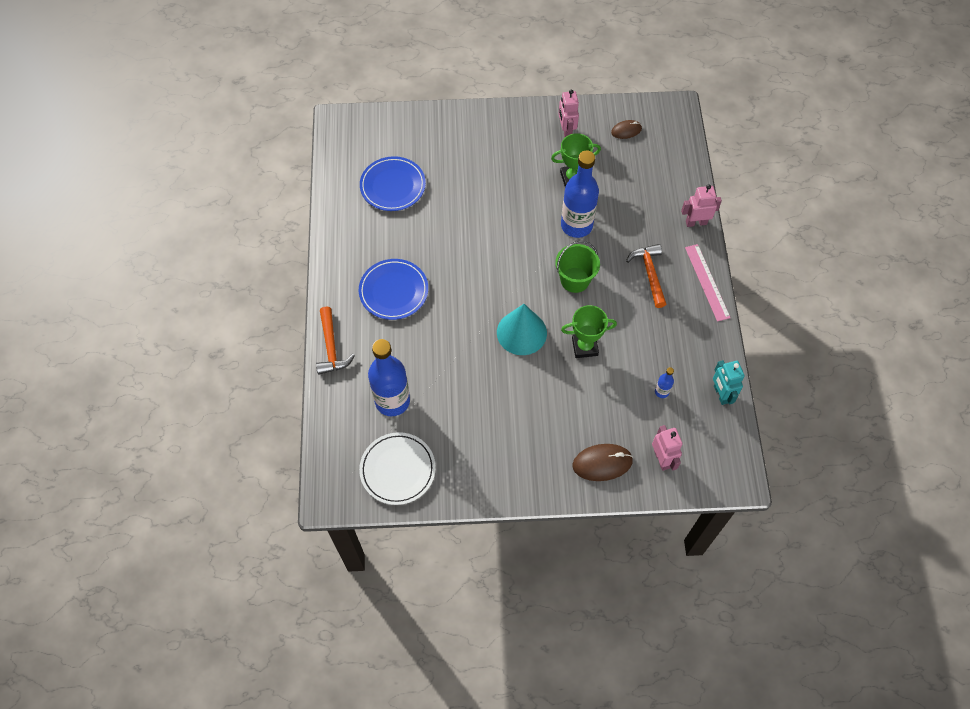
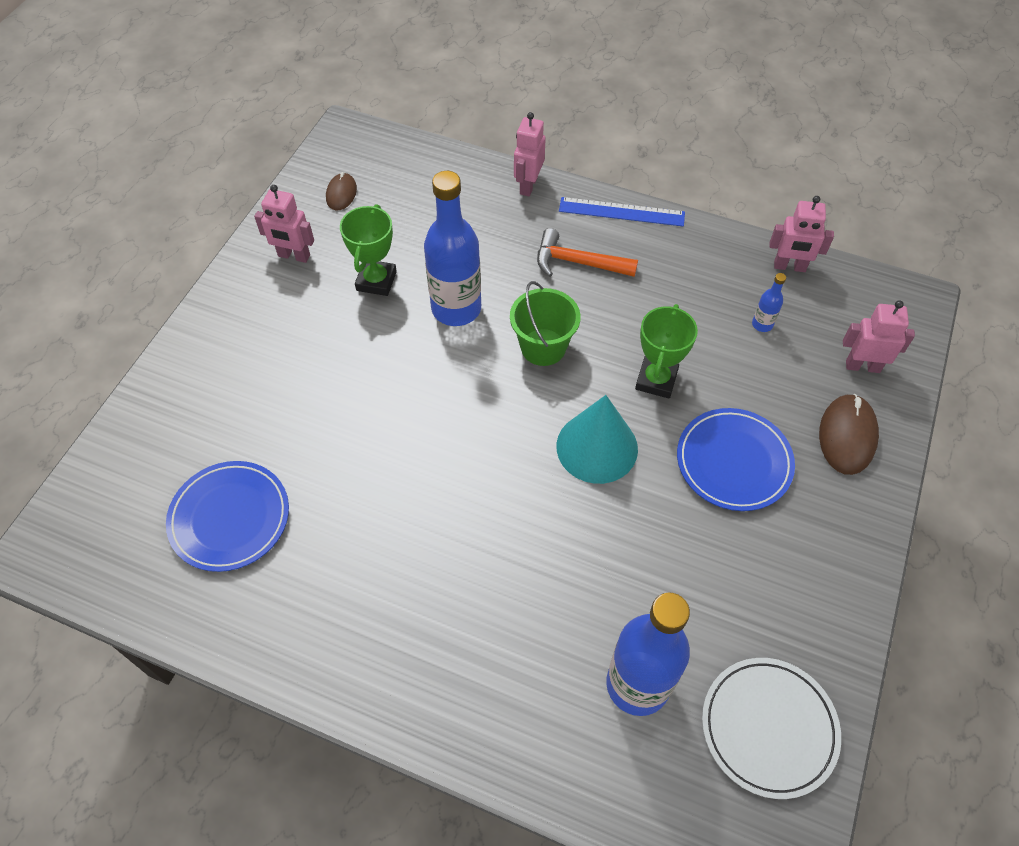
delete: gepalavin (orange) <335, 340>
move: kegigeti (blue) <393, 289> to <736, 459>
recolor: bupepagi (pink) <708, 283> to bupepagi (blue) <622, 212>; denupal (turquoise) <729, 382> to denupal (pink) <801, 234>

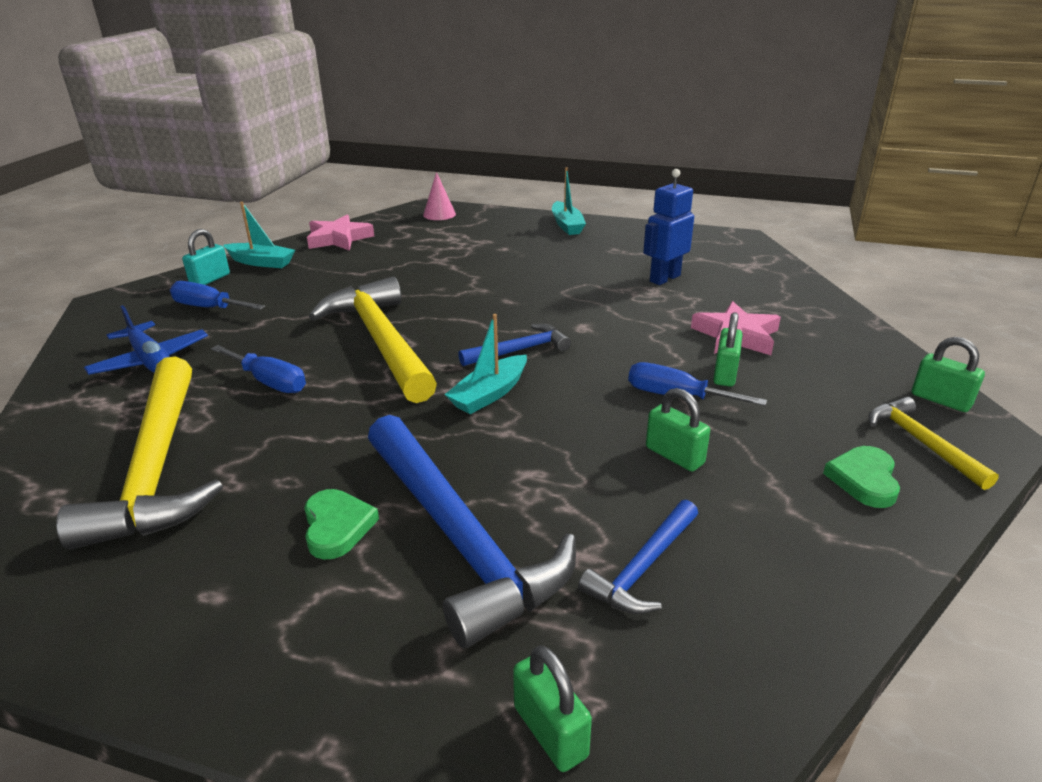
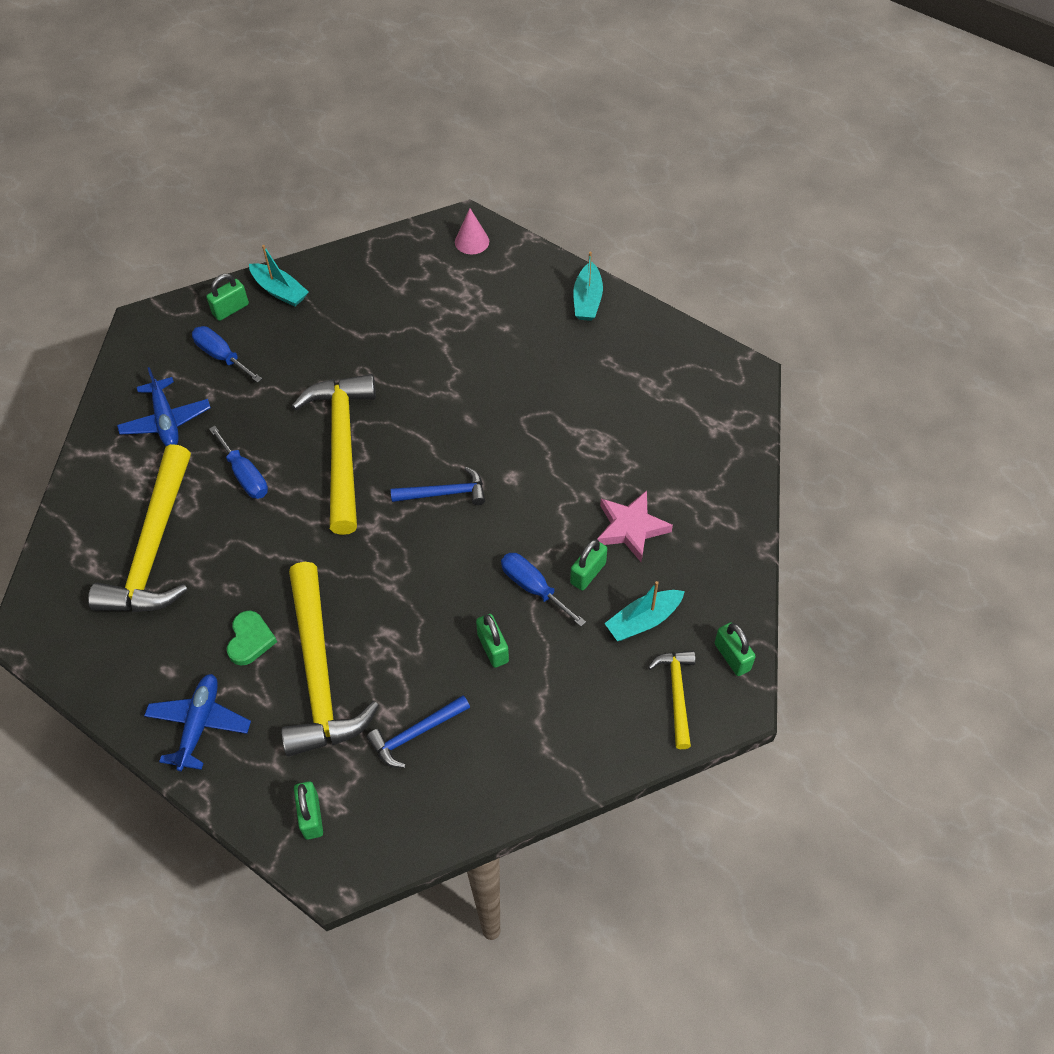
delete: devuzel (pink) <340, 233>; denupal (blue) <668, 227>; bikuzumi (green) <861, 477>
insert: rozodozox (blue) <197, 722>
move: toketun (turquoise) <485, 364> to <644, 611>
recolor: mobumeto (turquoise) <206, 257> to mobumeto (green) <227, 297>; gepalavin (blue) <472, 531> to gepalavin (yellow) <330, 659>

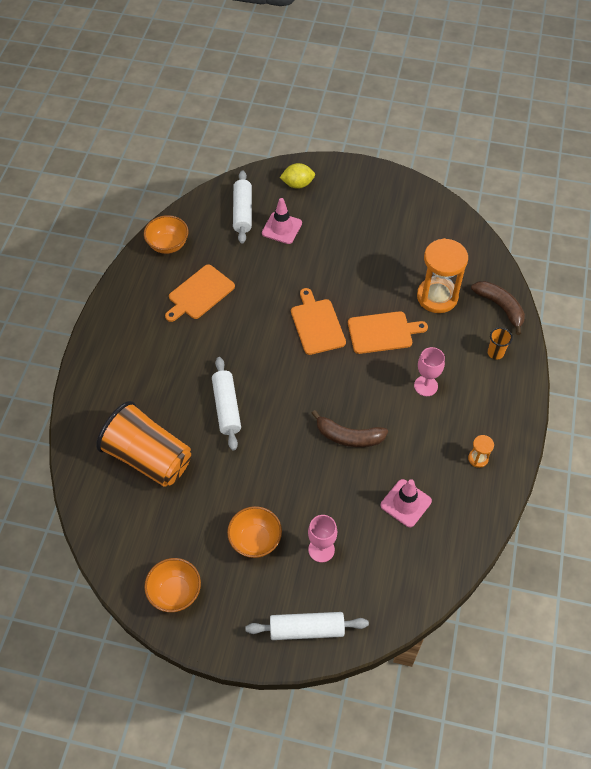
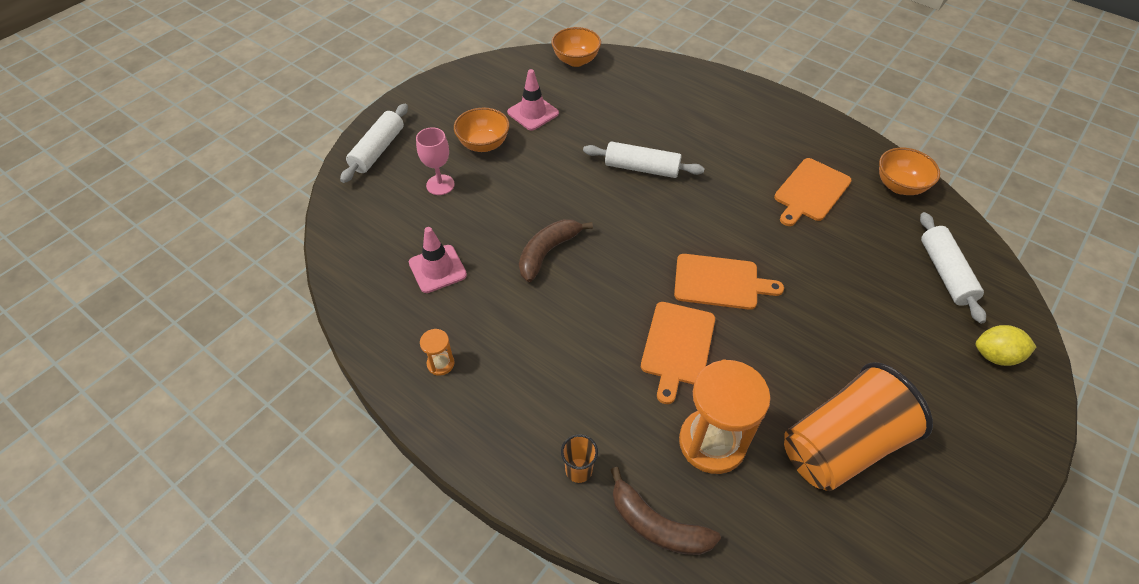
delete: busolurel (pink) <429, 371>
move: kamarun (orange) <143, 444> to <858, 426>; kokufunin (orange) <172, 585> to <576, 47>; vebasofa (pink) <282, 221> to <533, 100>
rotate: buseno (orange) <200, 293> = <813, 192> 120 degrees counterclockwise; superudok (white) <242, 207> = <953, 268> 60 degrees clockwise; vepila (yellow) <297, 176> = <1006, 345> 75 degrees clockwise; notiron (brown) <498, 308> = <666, 511> 45 degrees clockwise

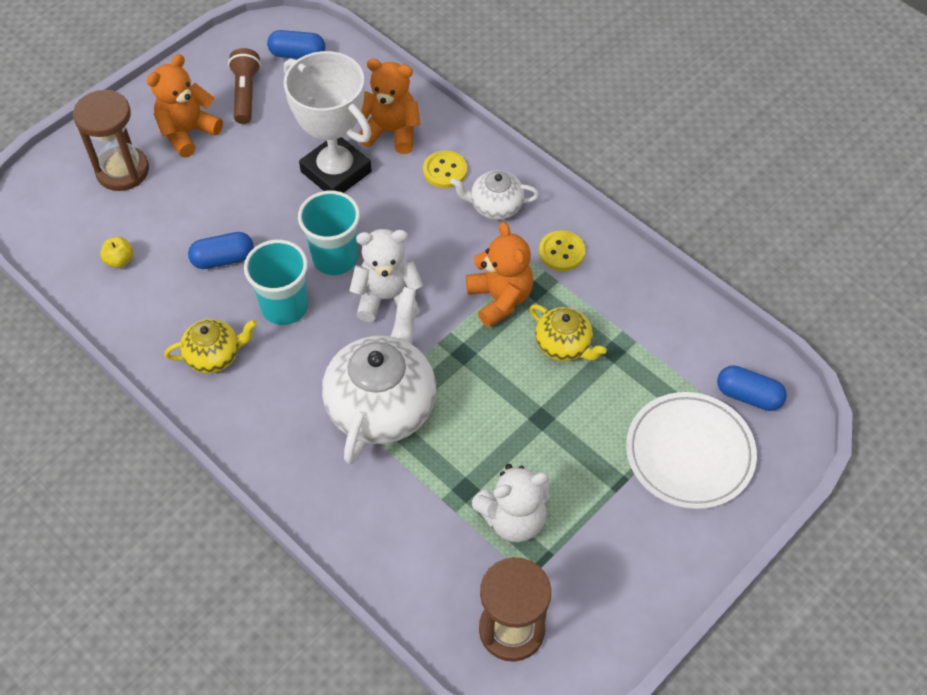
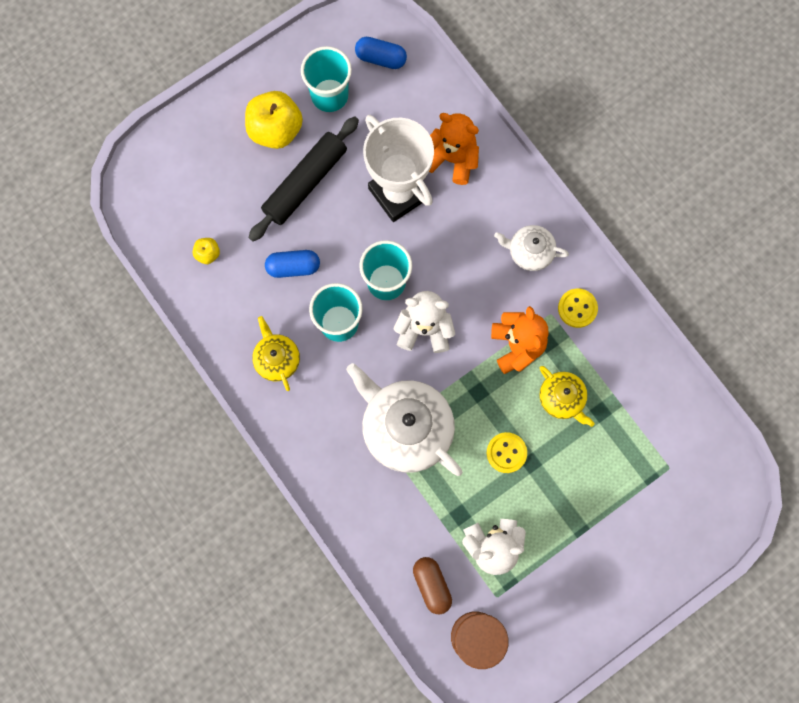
delete: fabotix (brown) <111, 140>; kegigeti (white) <691, 450>; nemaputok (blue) <752, 388>
insert: superudok (black) <303, 178>; nemaputok (brown) <432, 585>
move: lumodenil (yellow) <445, 169> to <507, 452>
replace: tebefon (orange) <185, 106> to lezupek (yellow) <274, 120>; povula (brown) <244, 86> to kamarun (turquoise) <326, 79>
rotate: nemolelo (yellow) <210, 346> = <276, 353> 105 degrees counterclockwise; nemolelo (white) <379, 375> = <404, 419> 75 degrees counterclockwise

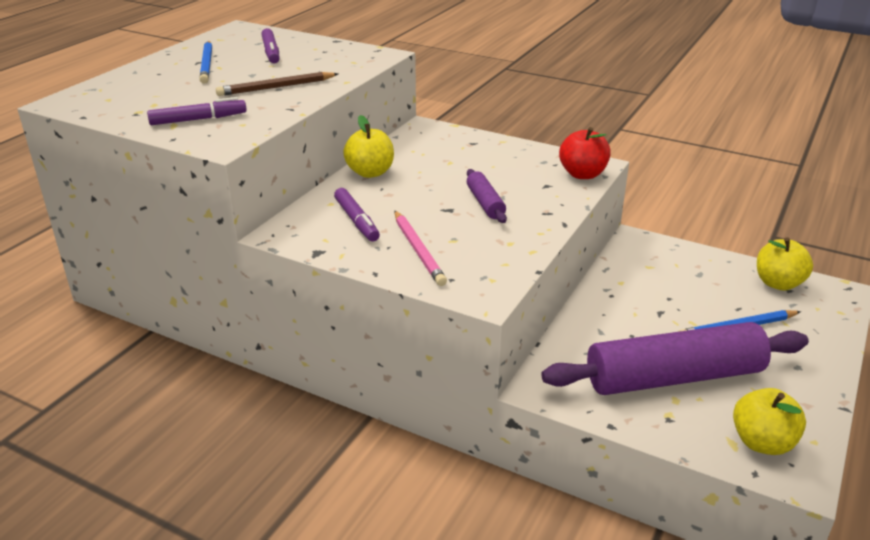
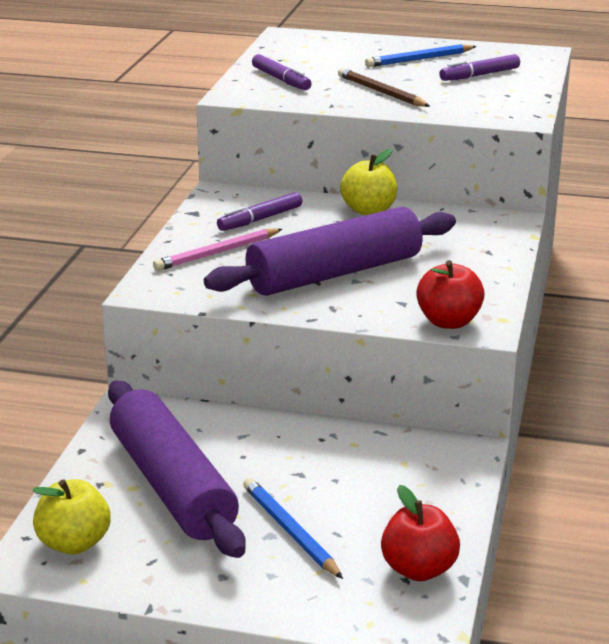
recolor: lezupek (yellow) <785, 264> to lezupek (red) <420, 533>
resize: superudok (purple) <487, 196> = <330, 251> x2.24

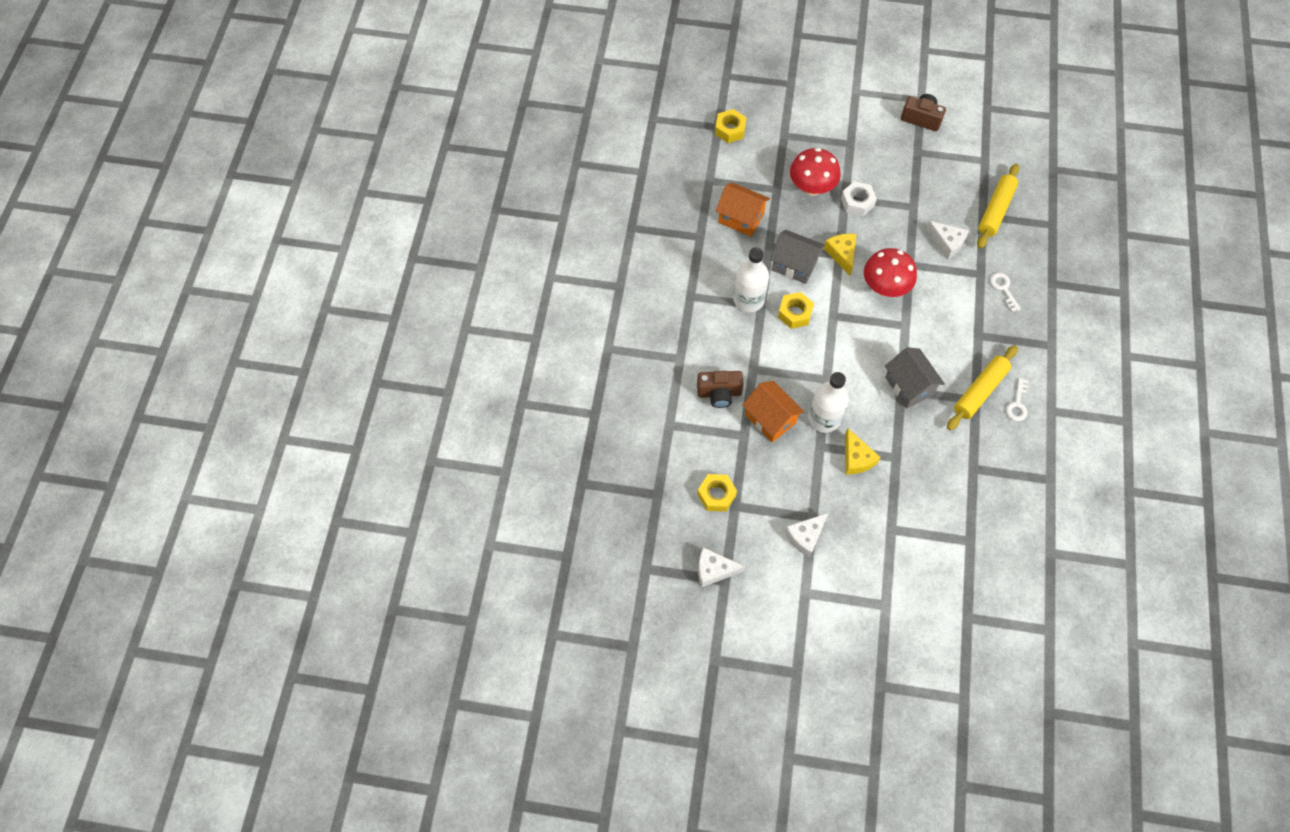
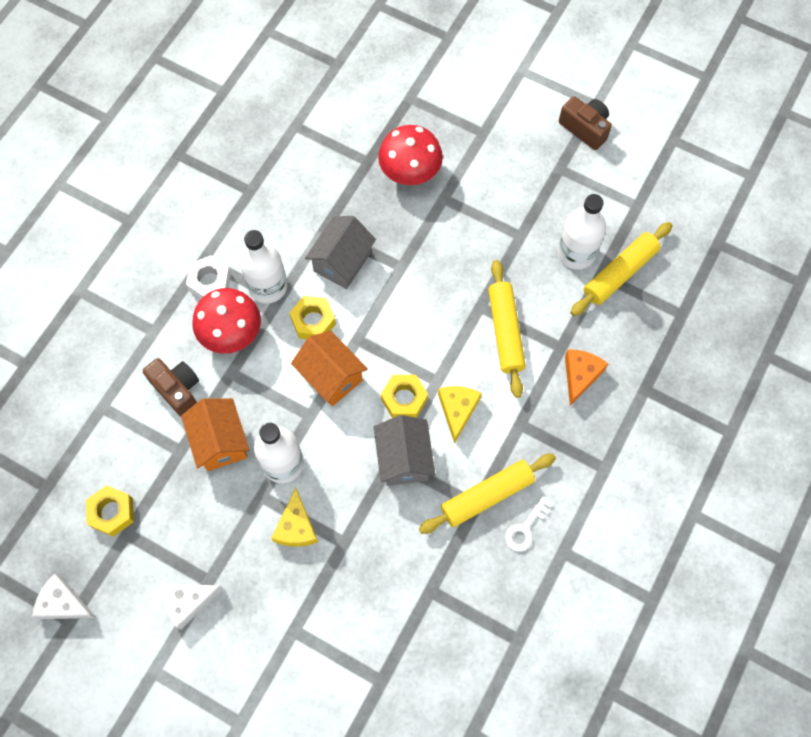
delete: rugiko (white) <947, 240>
insert: superudok (yellow) <507, 329>; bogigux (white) <581, 232>
move: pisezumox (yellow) <731, 126> to <404, 396>; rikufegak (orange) <743, 209> to <329, 368>; rugiko (yellow) <840, 254> to <460, 415>; pisezumox (white) <859, 198> to <208, 277>; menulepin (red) <890, 272> to <226, 321>
replace: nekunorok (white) <1005, 292> to rugiko (orange) <586, 377>
rotate: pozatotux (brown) <720, 389> = <171, 387> 150 degrees counterclockwise; rikufegak (grey) <797, 257> = <340, 252> 75 degrees clockwise

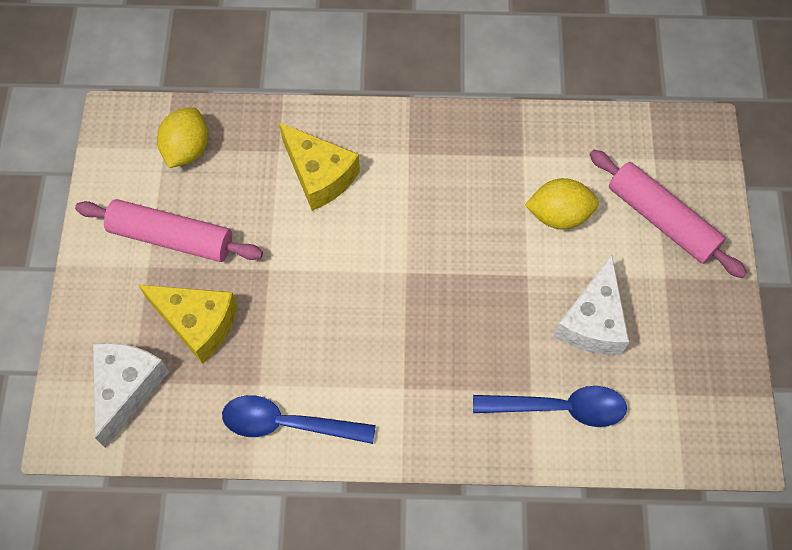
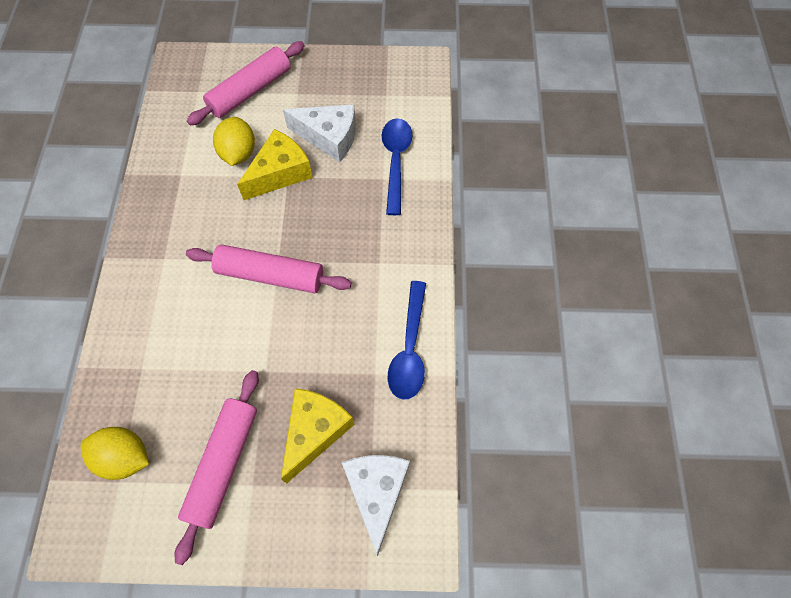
insert: superudok (pink) <268, 268>
move: rugiko (yellow) <319, 166> to <275, 164>
rotate: rugiko (white) <131, 395> = <376, 505> 75 degrees clockwise

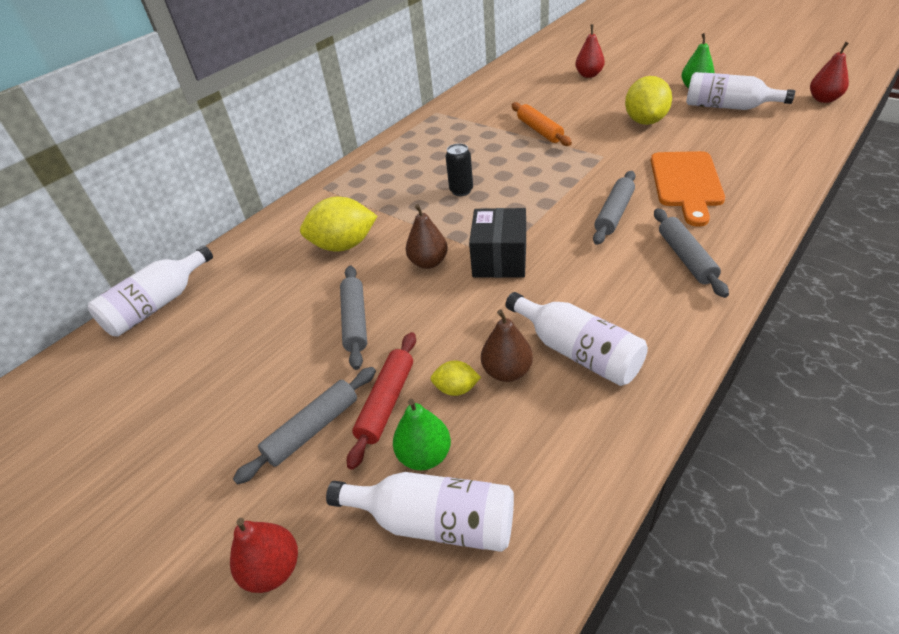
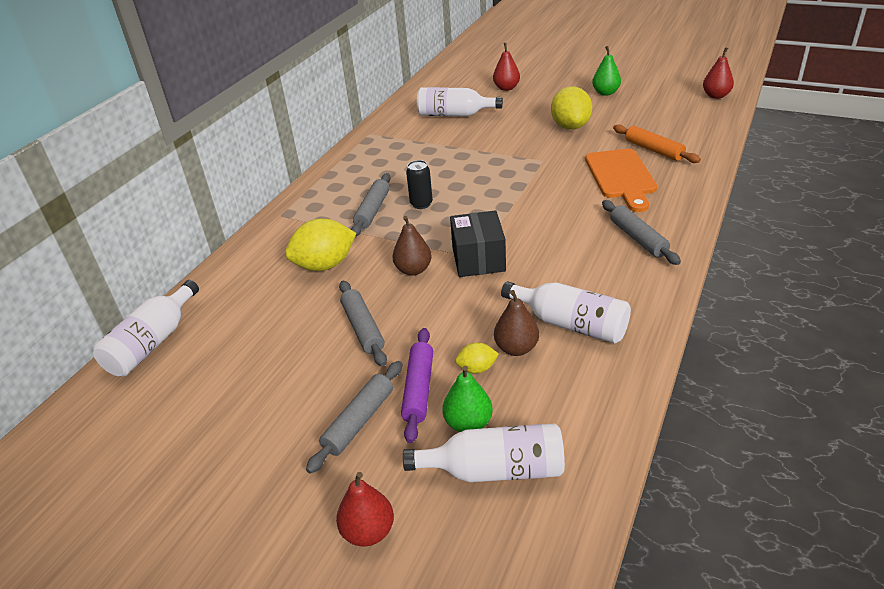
move: superudok (orange) <542, 124> to <657, 143>; superudok (grey) <614, 208> to <371, 205>; bogigux (white) <740, 91> to <460, 101>
recolor: superudok (red) <381, 401> to superudok (purple) <417, 385>

